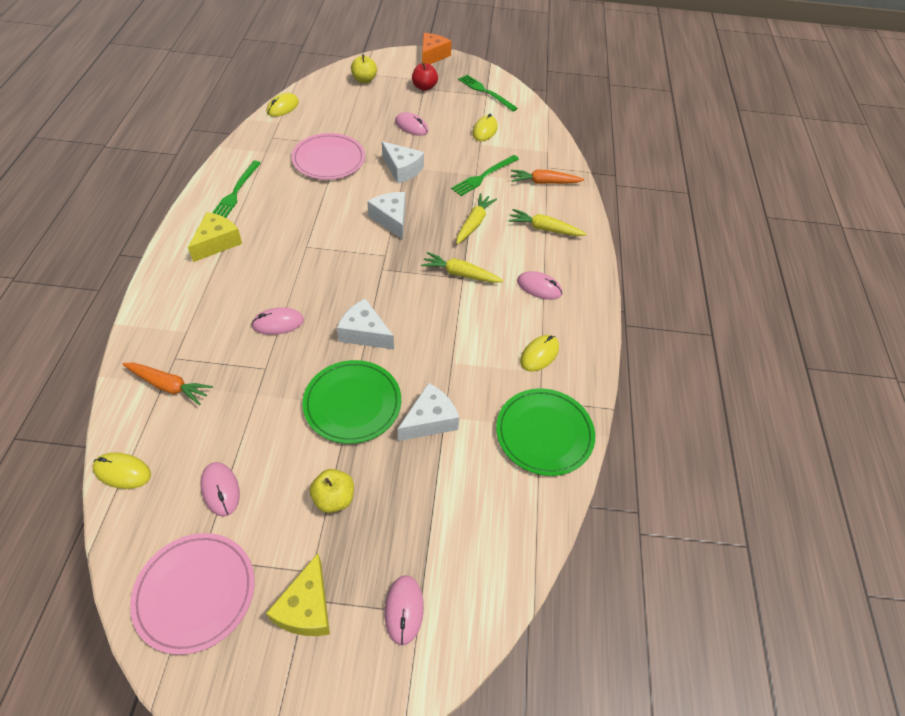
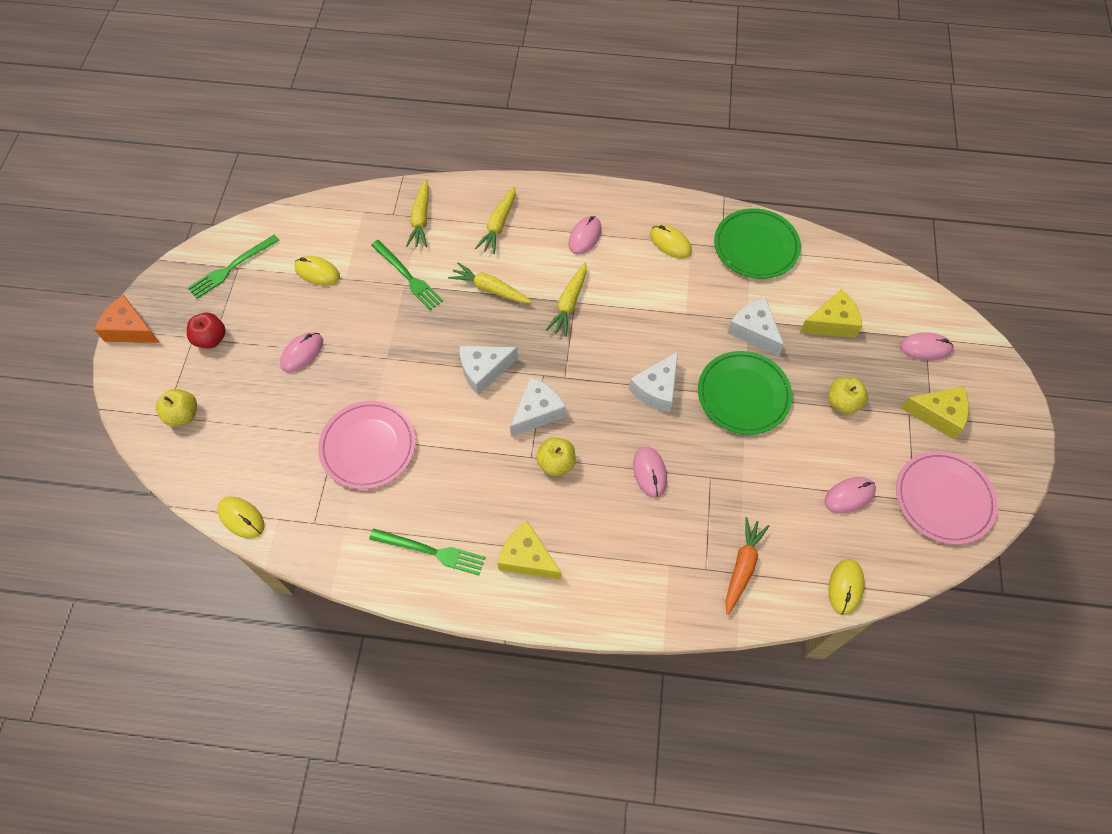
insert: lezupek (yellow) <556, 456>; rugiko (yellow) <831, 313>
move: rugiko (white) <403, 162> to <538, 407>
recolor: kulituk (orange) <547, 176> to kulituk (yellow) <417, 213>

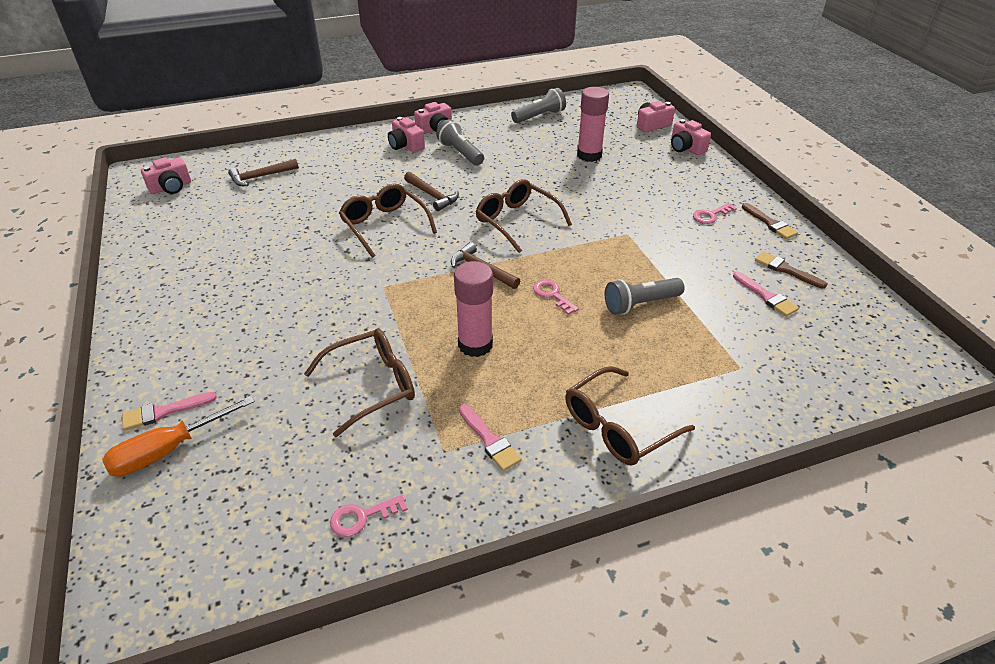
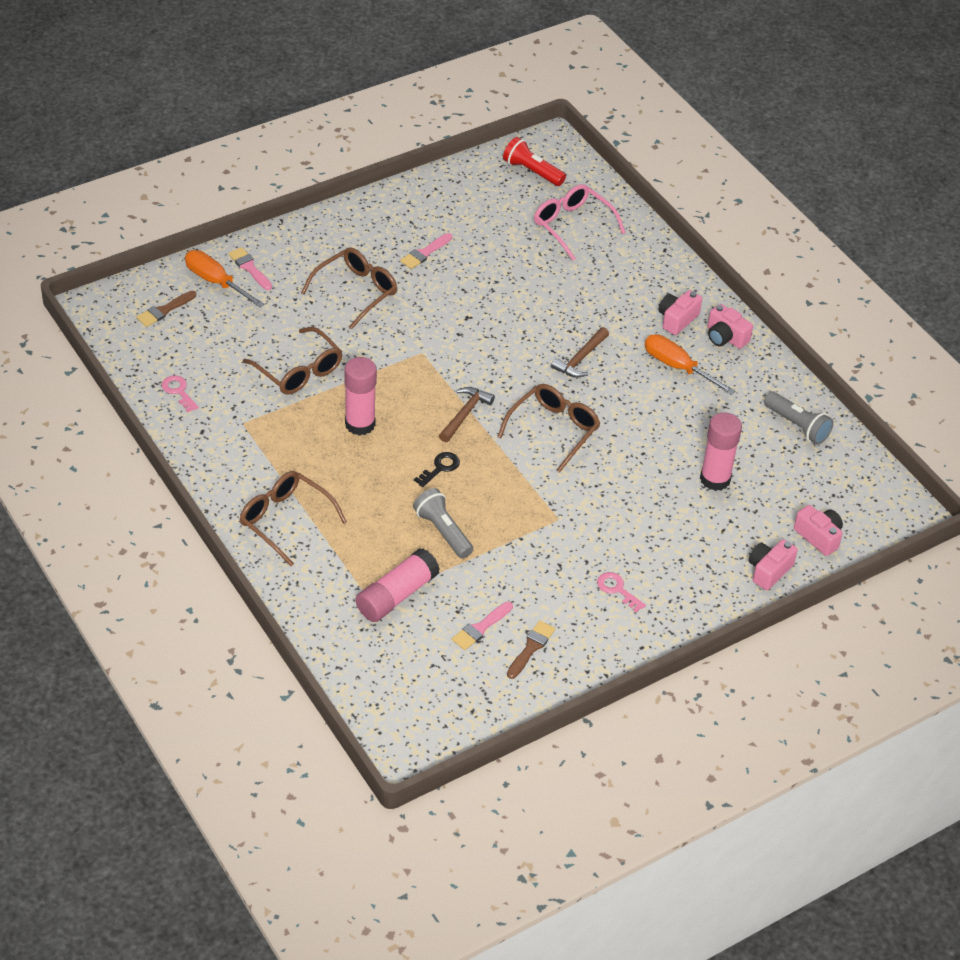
insert: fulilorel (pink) <398, 585>
move: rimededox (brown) <388, 221> to <349, 288>; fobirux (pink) <490, 437> to <426, 251>; fobirux (brown) <770, 221> to <166, 309>
replace: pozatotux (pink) <166, 175> to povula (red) <534, 161>; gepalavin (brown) <263, 172> to rimededox (pink) <579, 222>; povula (grey) <460, 142> to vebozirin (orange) <690, 364>
recolor: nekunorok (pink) <556, 297> to nekunorok (black) <437, 469>

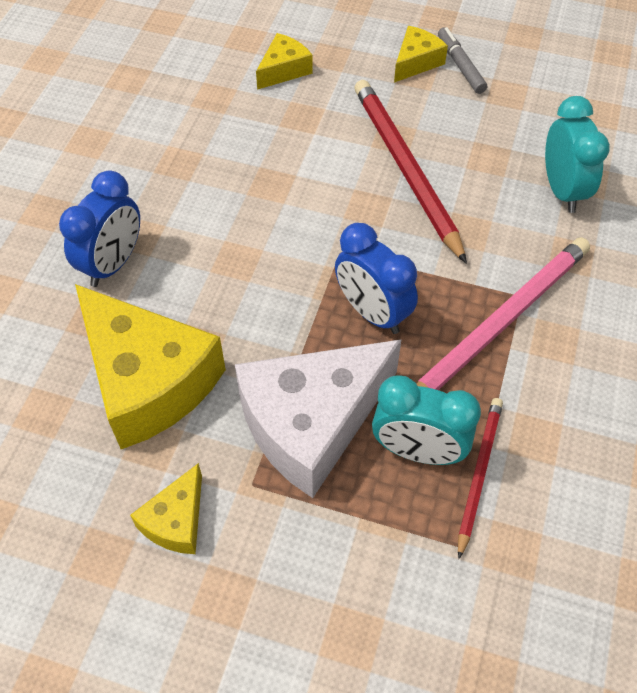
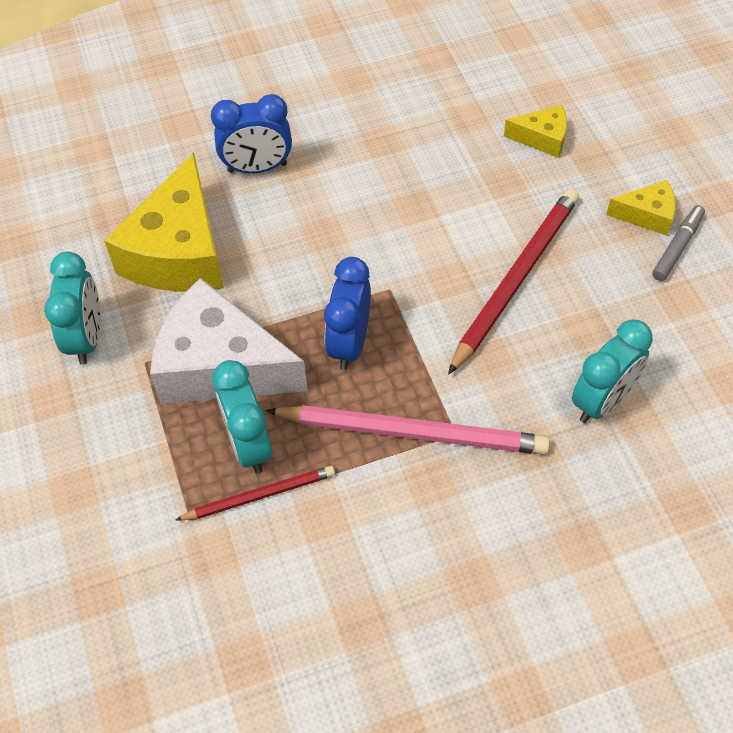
replace: rugiko (yellow) <166, 508> to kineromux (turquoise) <72, 308>

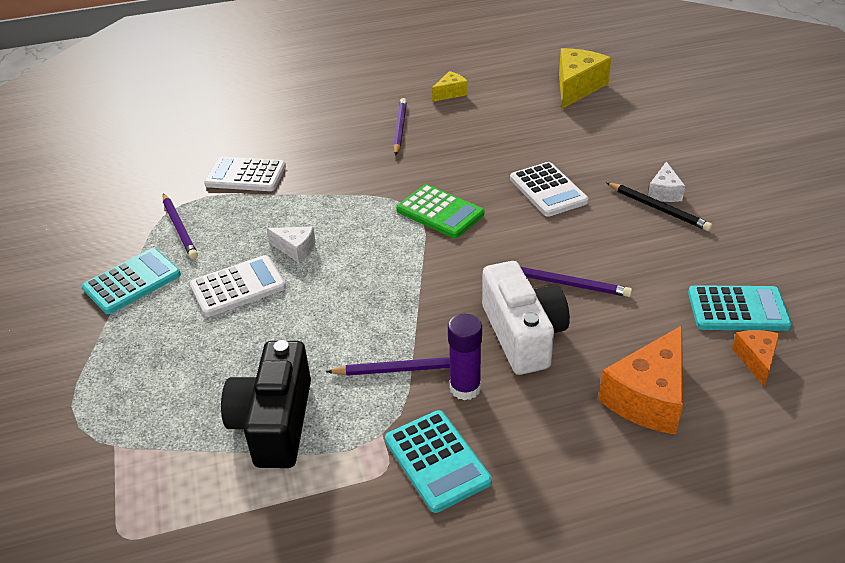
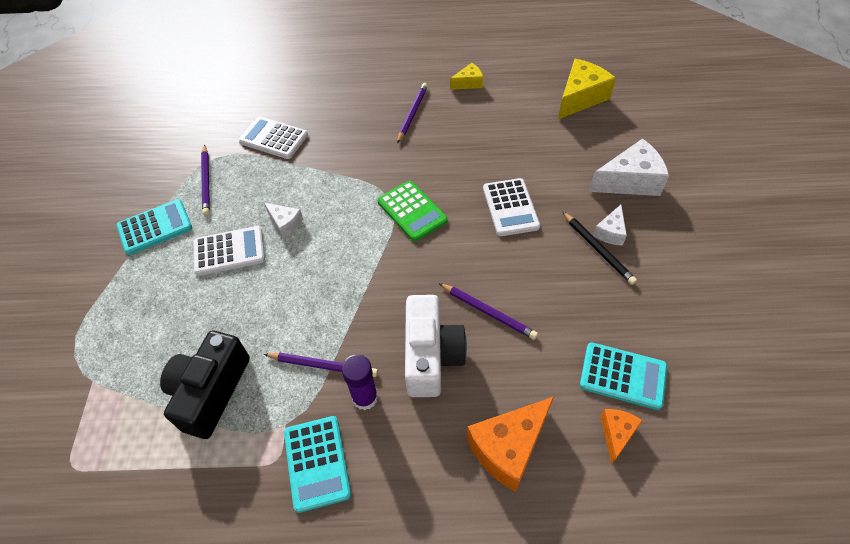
insert: rugiko (white) <629, 167>

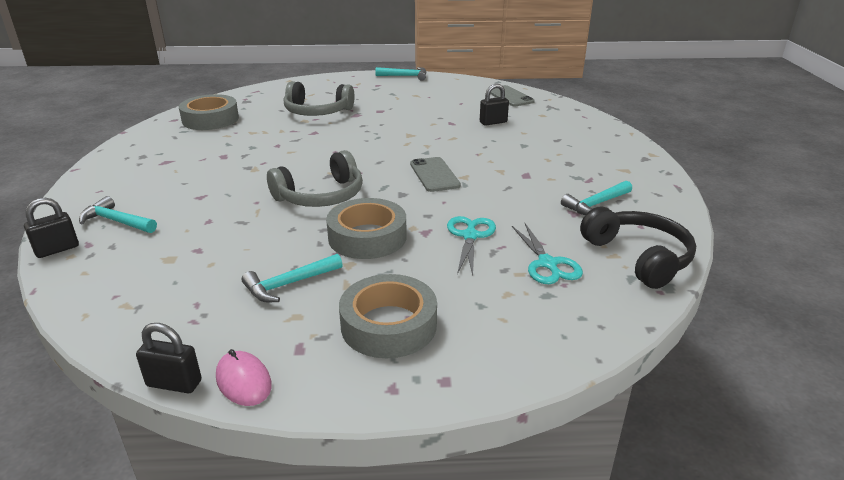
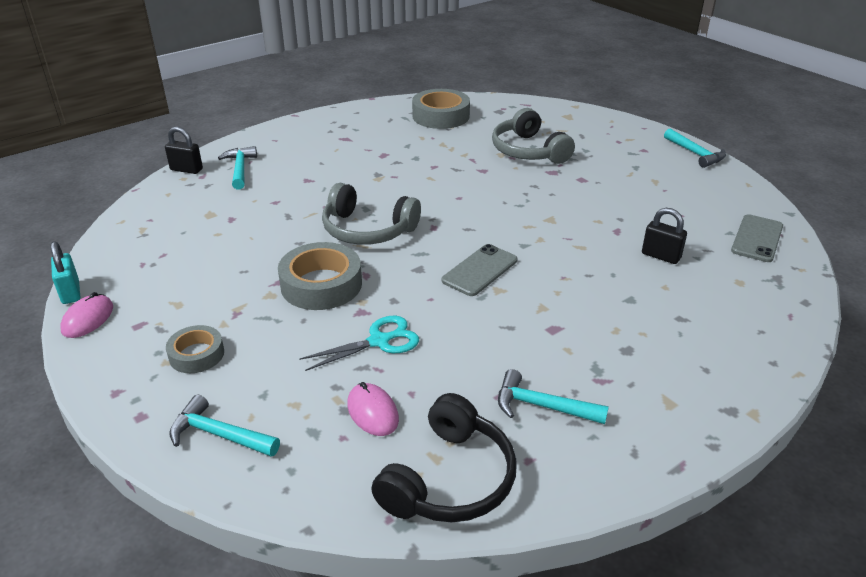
move: gepalavin (turquoise) <292, 278> to <224, 426>
replace: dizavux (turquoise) <547, 253> to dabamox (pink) <373, 409>
recolor: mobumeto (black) <169, 358> to mobumeto (turquoise) <65, 272>
resize: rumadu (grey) <388, 316> = <195, 349> x0.59

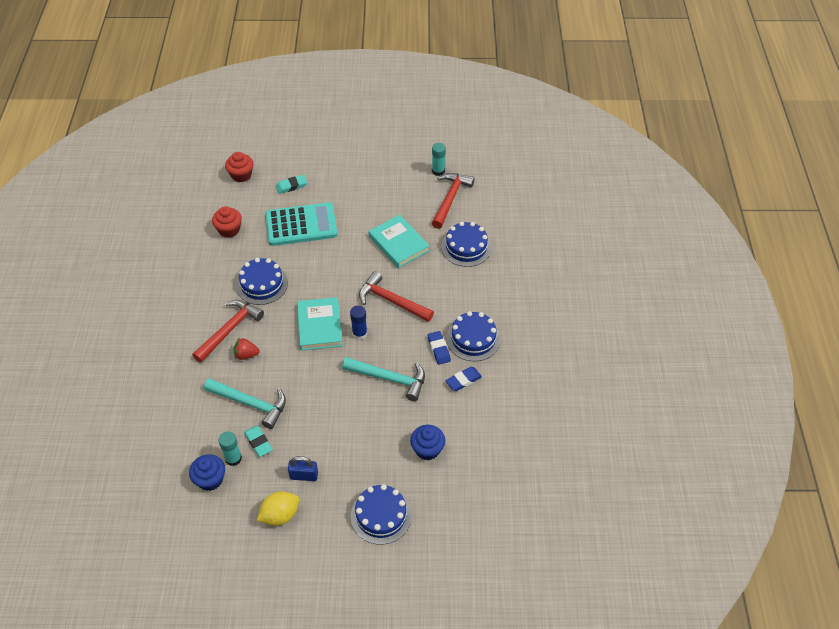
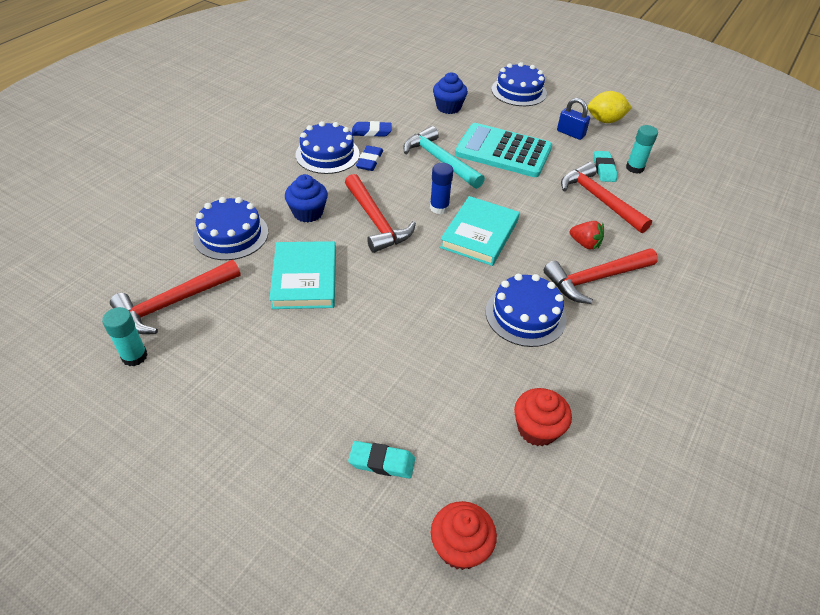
move: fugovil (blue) <207, 472> to <306, 198>; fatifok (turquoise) <301, 224> to <503, 150>
recolor: gepalavin (turquoise) <245, 403> to gepalavin (red) <606, 197>

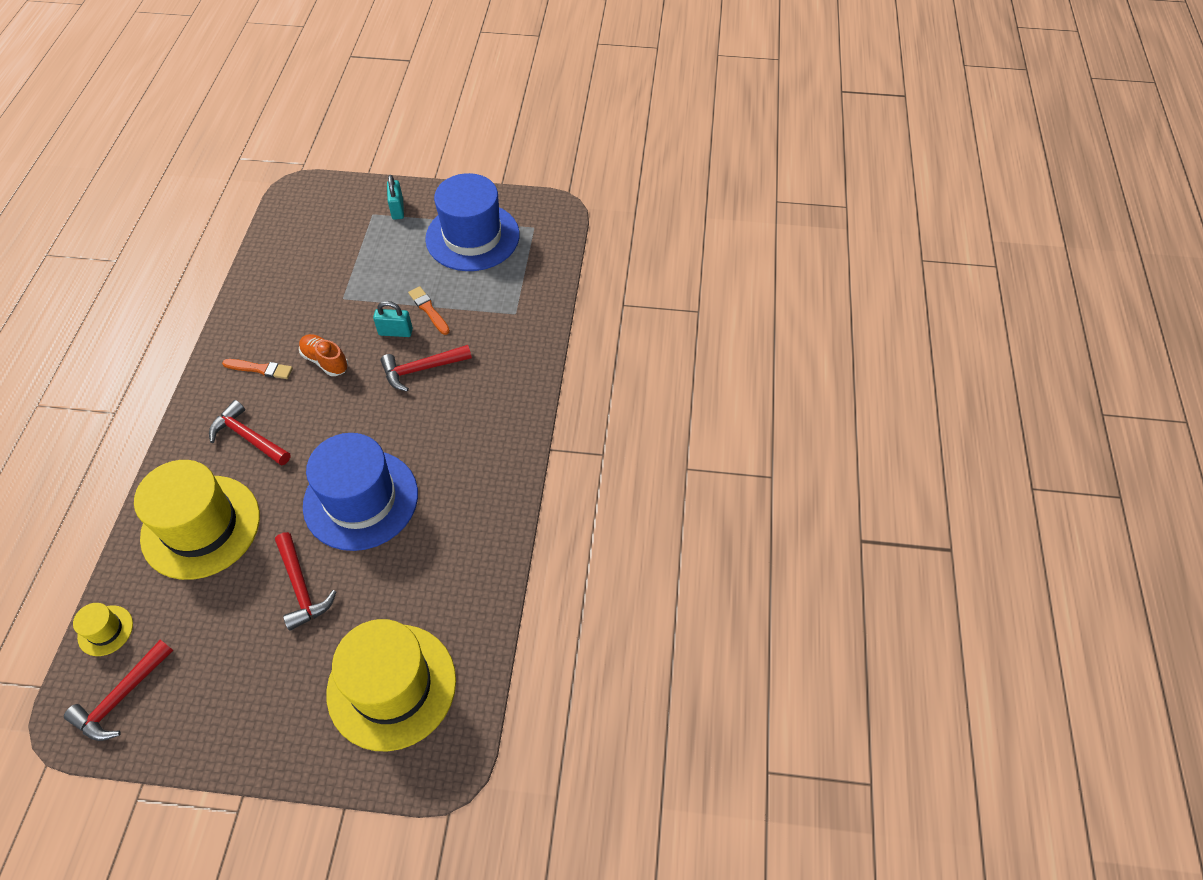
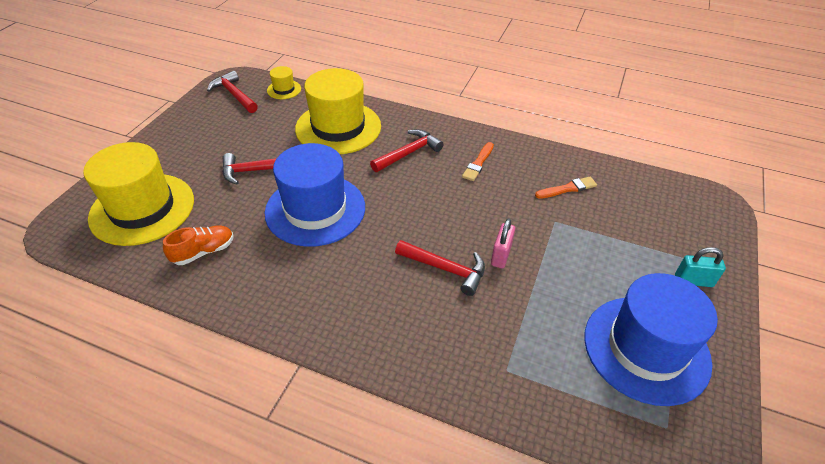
move: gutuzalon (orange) <323, 355> to <198, 245>; fobirux (orange) <429, 310> to <566, 188>
recolor: mobumeto (turquoise) <393, 319> to mobumeto (pink) <503, 243>
rotate: gepalavin (red) <426, 368> = <440, 268> 120 degrees clockwise

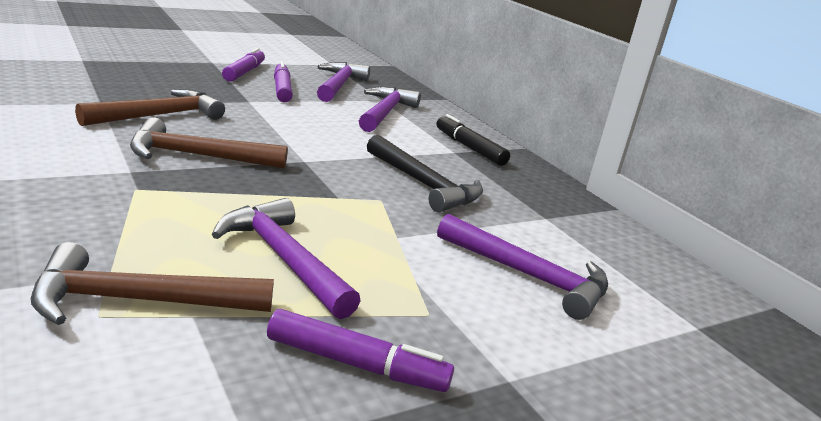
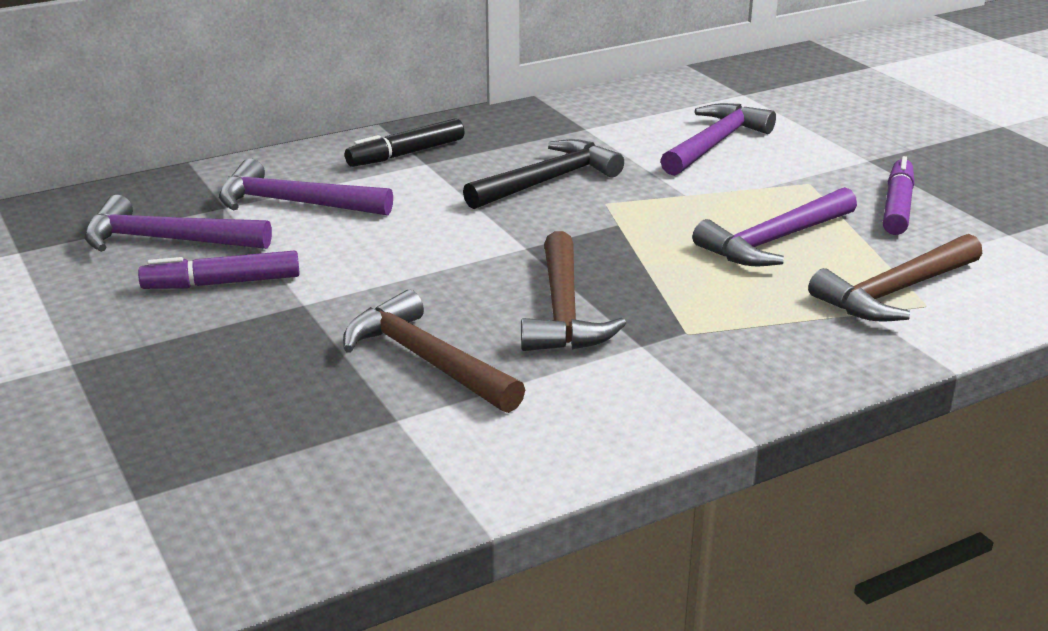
delete: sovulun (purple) <243, 65>
rotate: gepalavin (brown) <152, 283> = <895, 278> 60 degrees clockwise

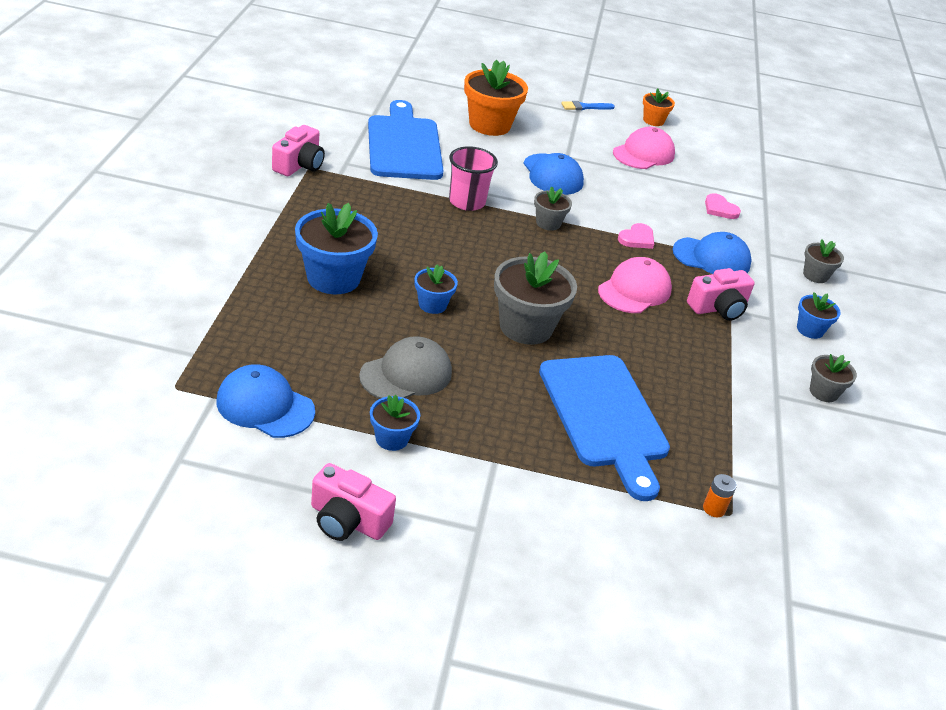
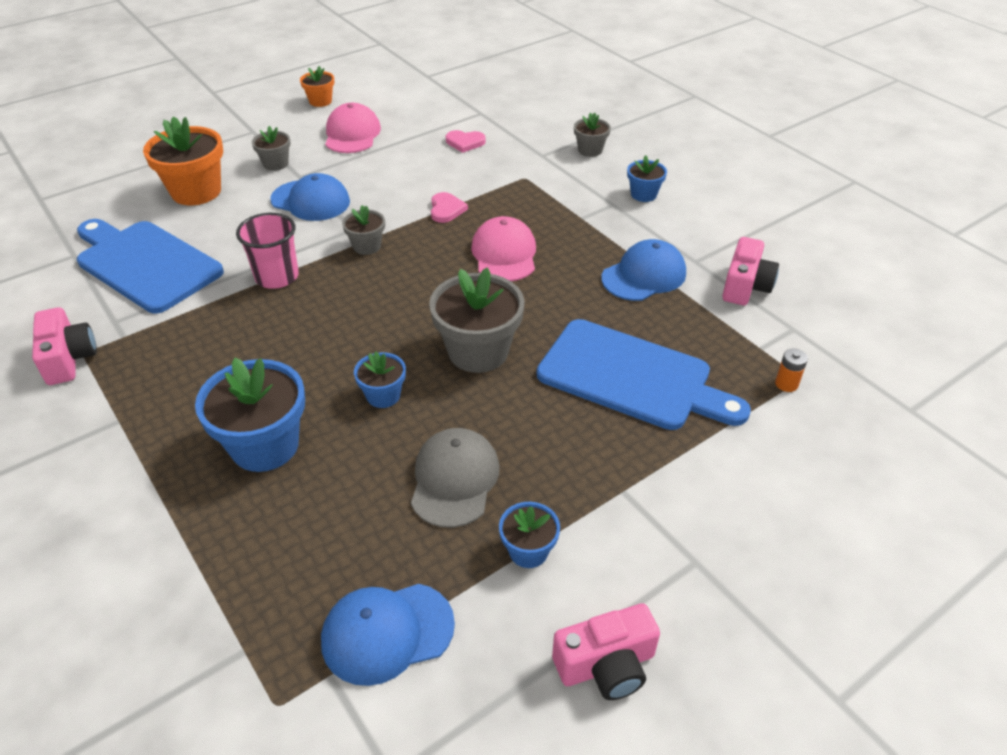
delete: fobirux (blue) <588, 105>
move: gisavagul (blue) <712, 253> to <643, 270>; pozatotux (pink) <721, 294> to <750, 271>; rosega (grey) <833, 378> to <271, 148>

